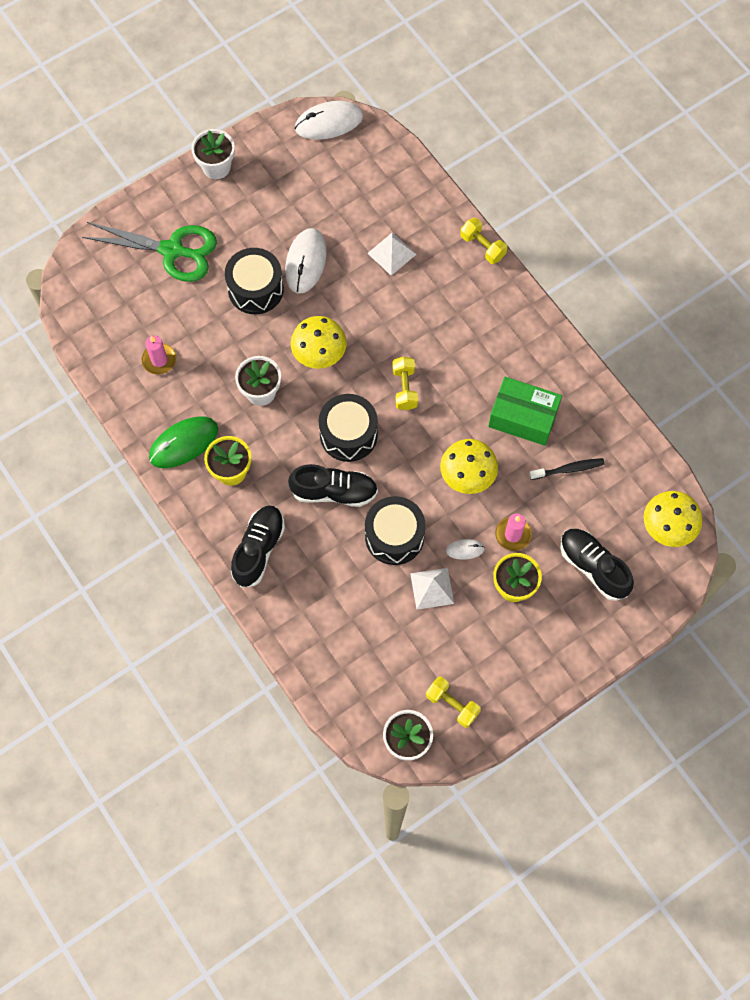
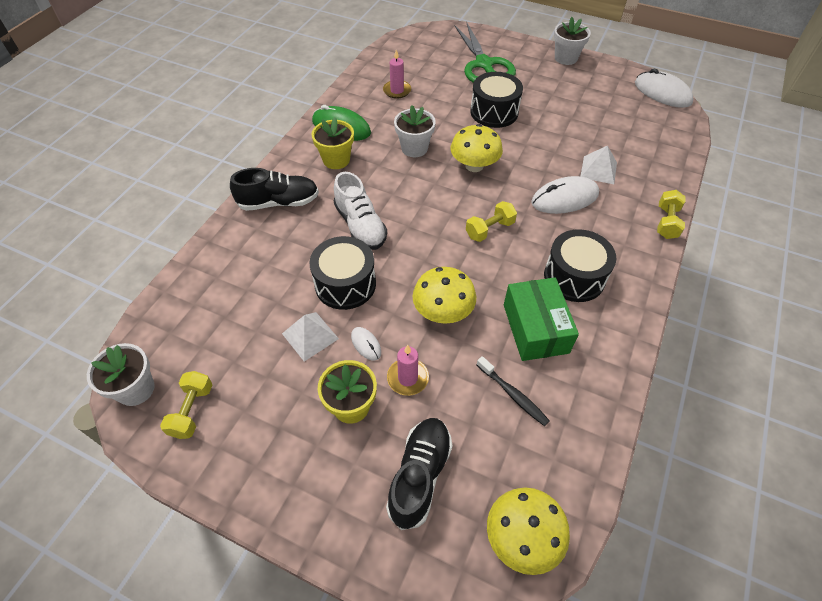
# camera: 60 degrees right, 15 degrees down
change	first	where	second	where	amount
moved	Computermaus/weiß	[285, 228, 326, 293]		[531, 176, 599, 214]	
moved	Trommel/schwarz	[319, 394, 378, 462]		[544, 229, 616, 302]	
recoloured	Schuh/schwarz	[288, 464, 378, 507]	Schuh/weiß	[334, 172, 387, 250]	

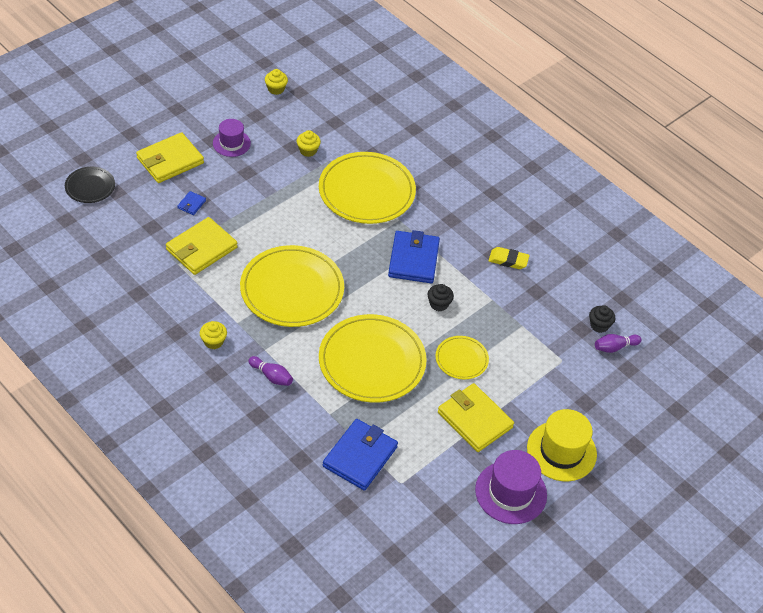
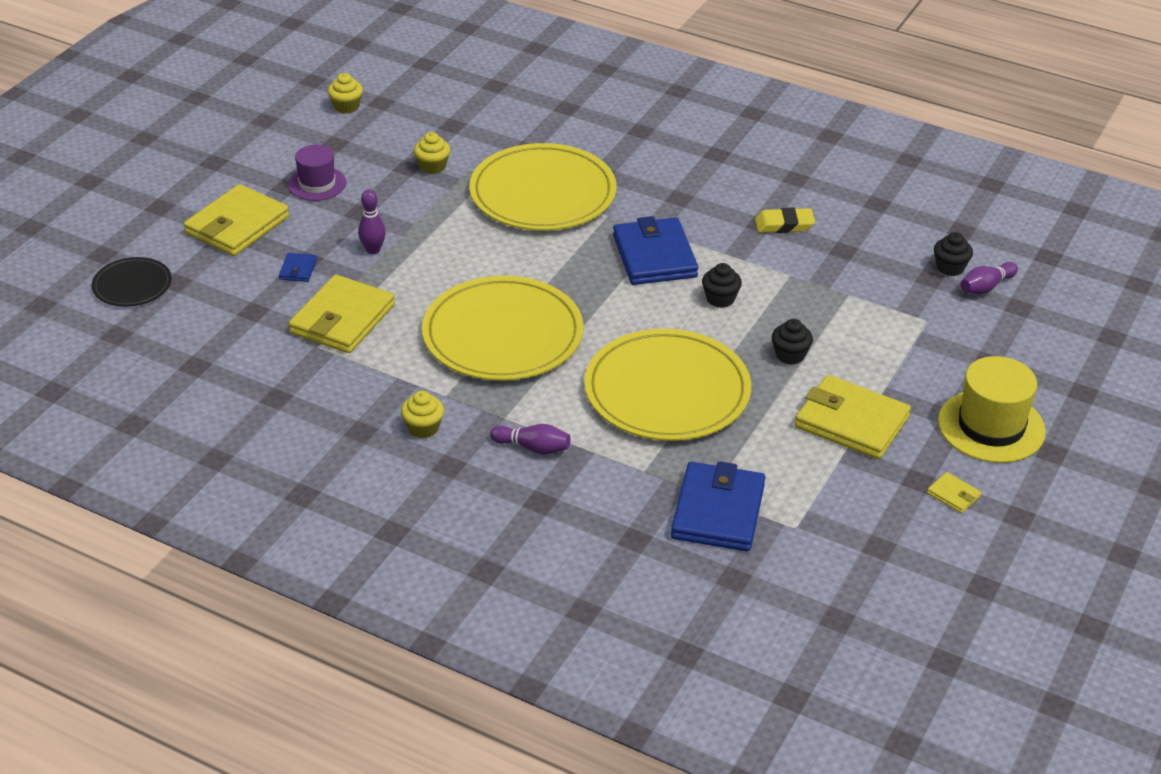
# camera: 15 degrees left, 10 degrees down
change	first	where	second	where	amount
replaced	Teller/gelb	[435, 336, 489, 379]	Muffin/schwarz	[772, 319, 813, 365]	
replaced	Hut/lila	[475, 450, 547, 524]	Geldbörse/gelb	[927, 472, 981, 513]	
added			Bowlingkegel/lila	[358, 189, 386, 254]	

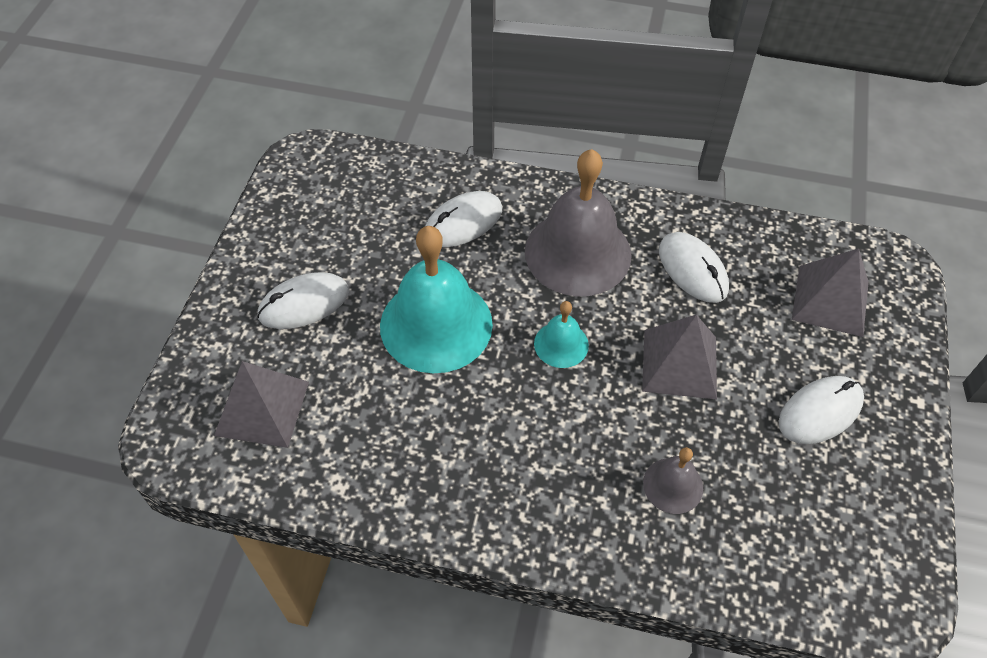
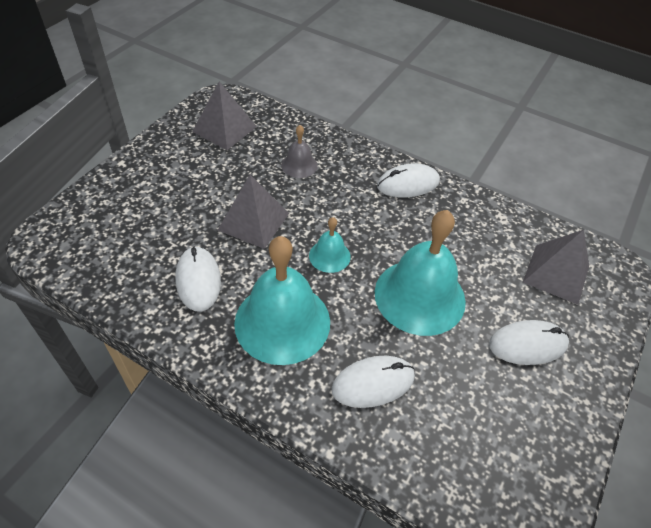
# camera: 165 degrees left, 5 degrees down
change	first	where	second	where	amount
recoloured	Glocke/grau	[525, 149, 632, 297]	Glocke/türkis	[234, 236, 330, 365]	
moved	Pyramide/grau	[792, 248, 869, 337]		[192, 82, 257, 150]	
moved	Computermaus/weiß	[778, 376, 864, 444]		[377, 163, 440, 197]	

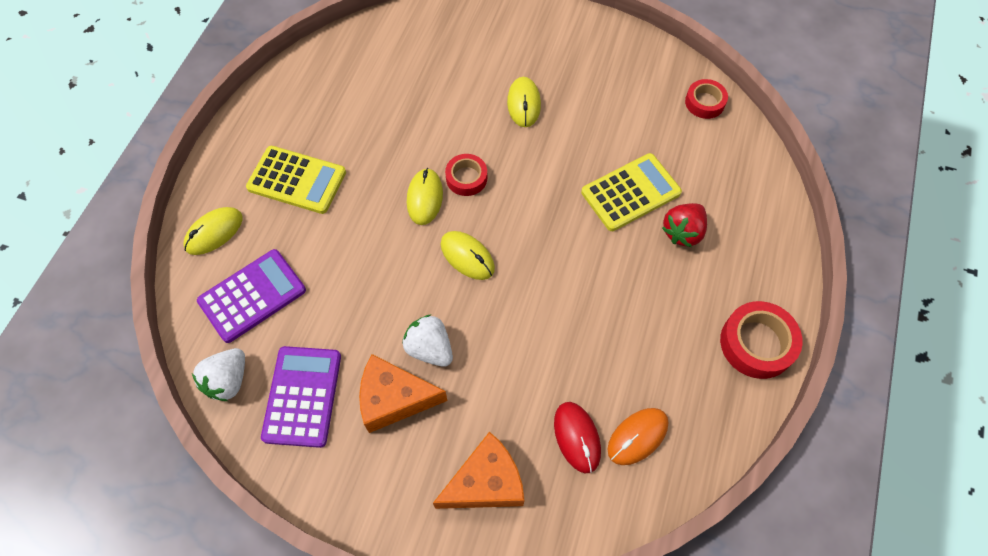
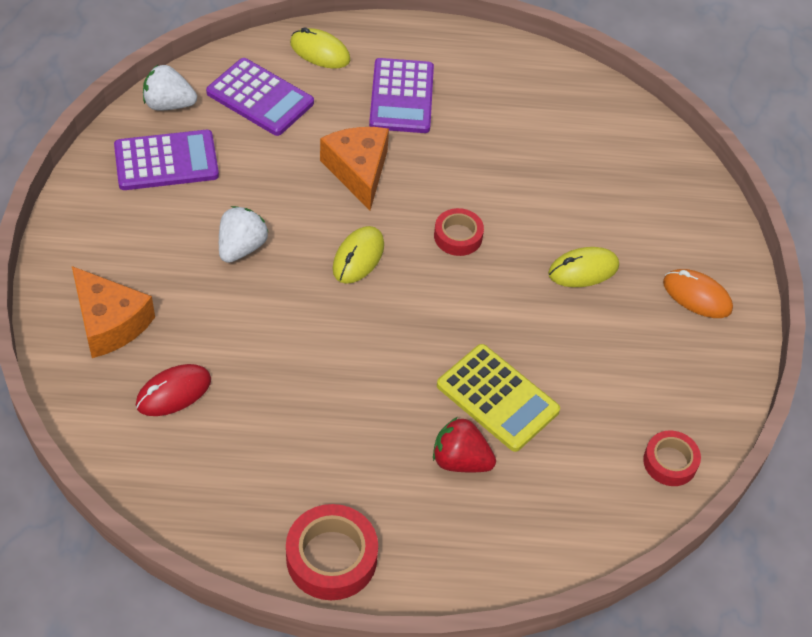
# camera: 70 degrees right, 10 degrees down
change	first	where	second	where	amount
recoloured	Taschenrechner/gelb	[246, 146, 346, 214]	Taschenrechner/lila	[369, 58, 434, 133]	
removed	Computermaus/gelb	[407, 168, 443, 225]			
moved	Käse/orange	[359, 354, 447, 433]		[320, 127, 389, 210]	
moved	Computermaus/orange	[608, 408, 668, 465]		[663, 269, 733, 318]	

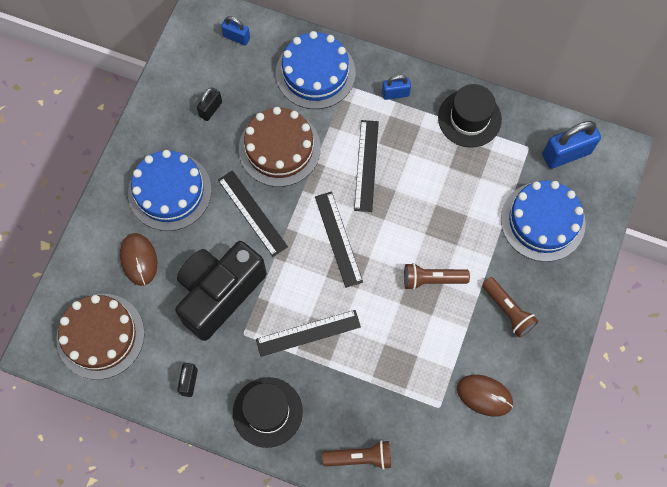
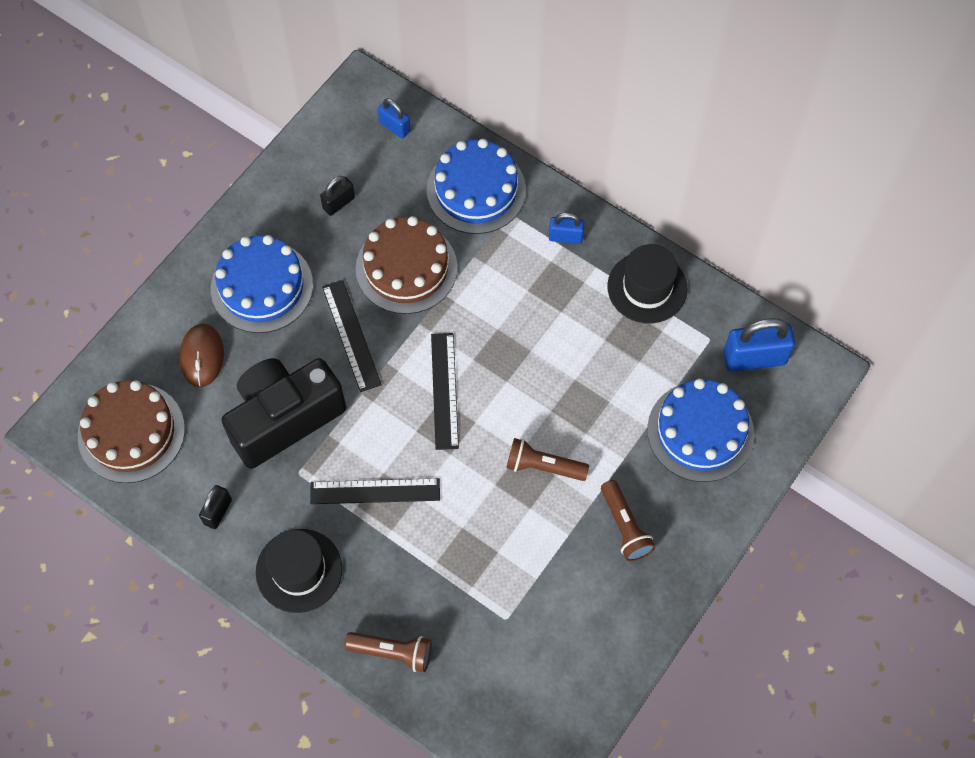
# camera: 15 degrees right, 5 degrees down
change	first	where	second	where	amount
removed	Lineal/schwarz	[354, 120, 379, 212]			
removed	Computermaus/braun	[457, 375, 513, 417]			

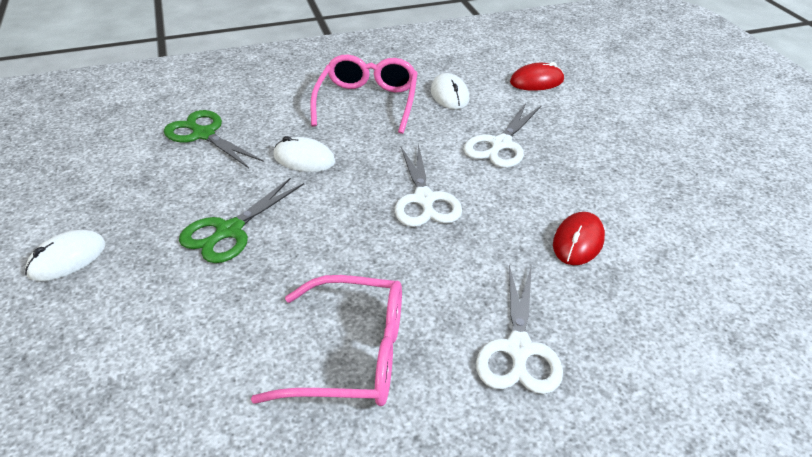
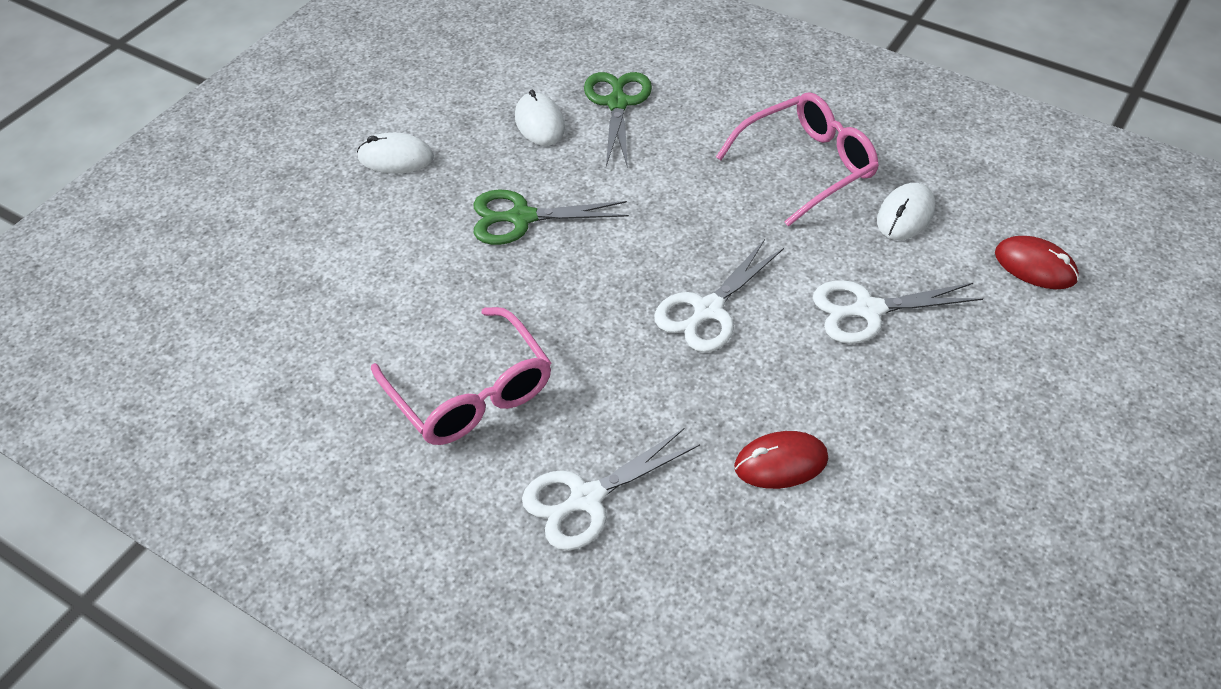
# camera: 50 degrees right, 10 degrees up
change	first	where	second	where	amount
moved	Computermaus/weiß	[274, 136, 335, 172]		[515, 90, 565, 146]	

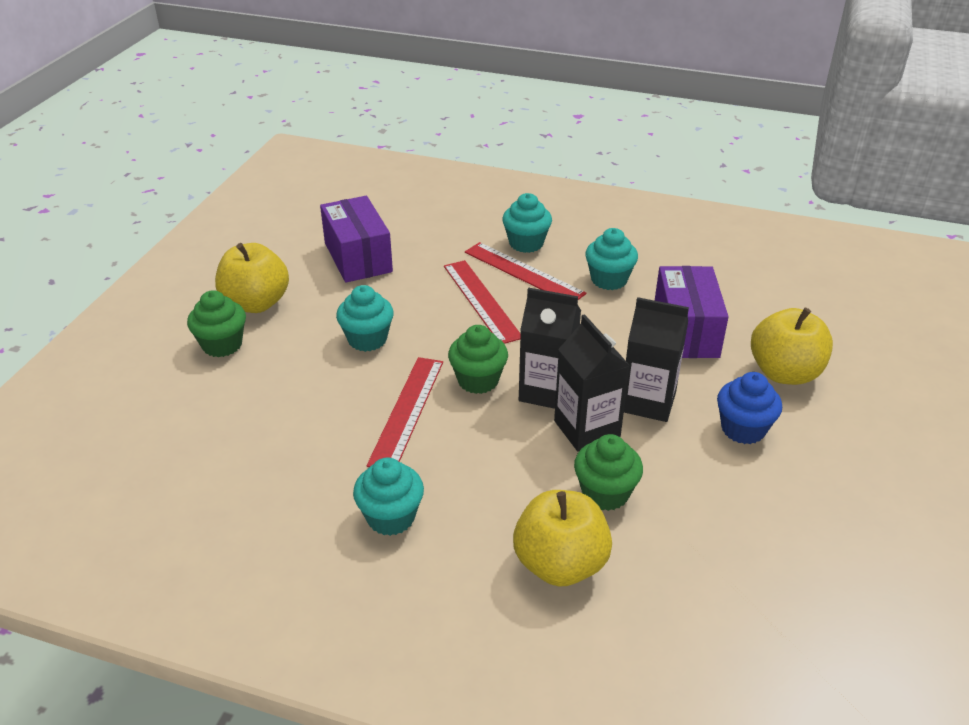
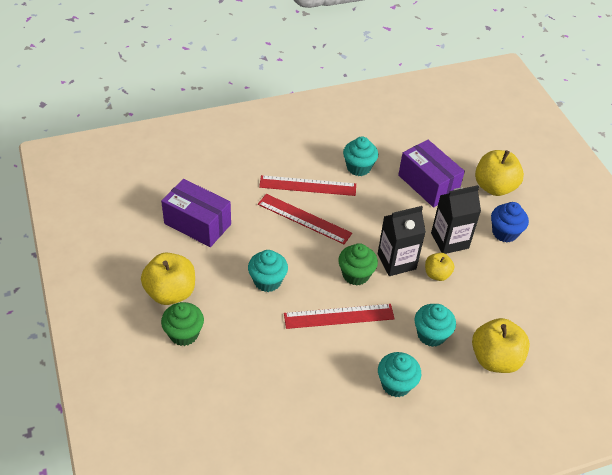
# camera: 40 degrees left, 10 degrees up
change	first	where	second	where	amount
moved	Muffin/türkis	[502, 193, 552, 253]		[414, 304, 456, 347]	
replaced	Getränkekarton/schwarz	[554, 314, 630, 452]	Apfel/gelb	[425, 253, 454, 281]	
turned	Lineal/rot	[366, 357, 443, 467]		[284, 304, 395, 329]	75 degrees counterclockwise
removed	Muffin/grün	[574, 434, 643, 511]			

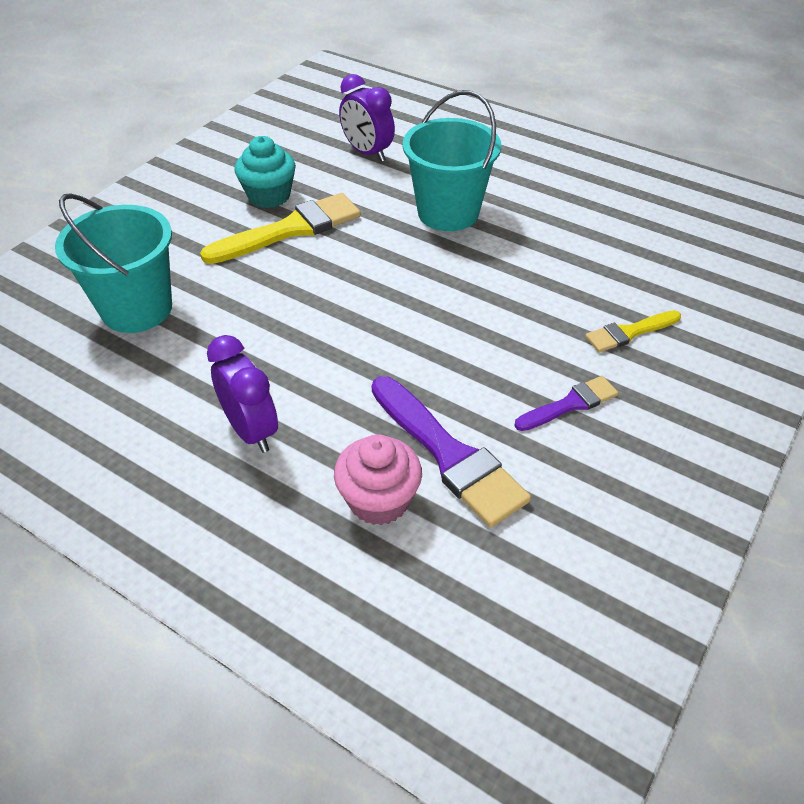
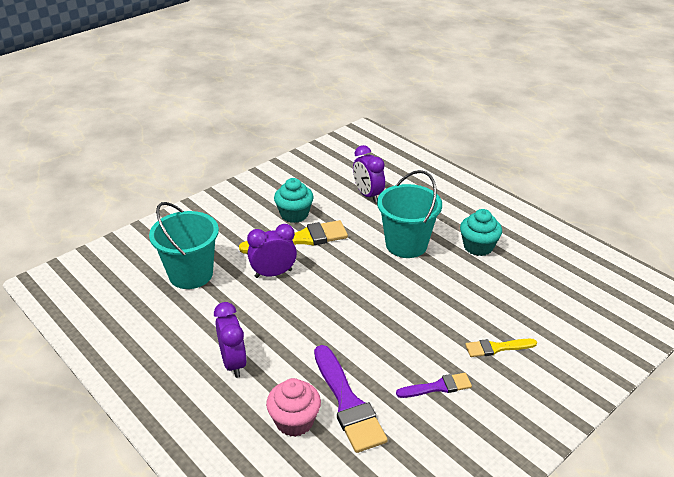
# camera: 15 degrees right, 10 degrees down
change	first	where	second	where	amount
added			Muffin/türkis	[460, 209, 502, 256]	
added			Wecker/lila	[247, 224, 297, 278]	

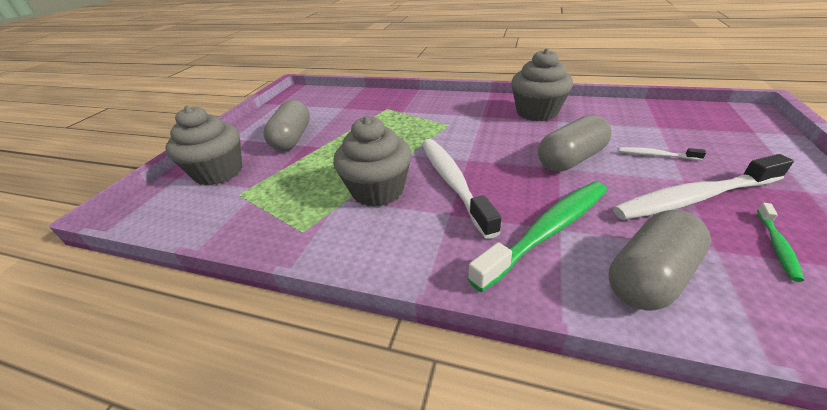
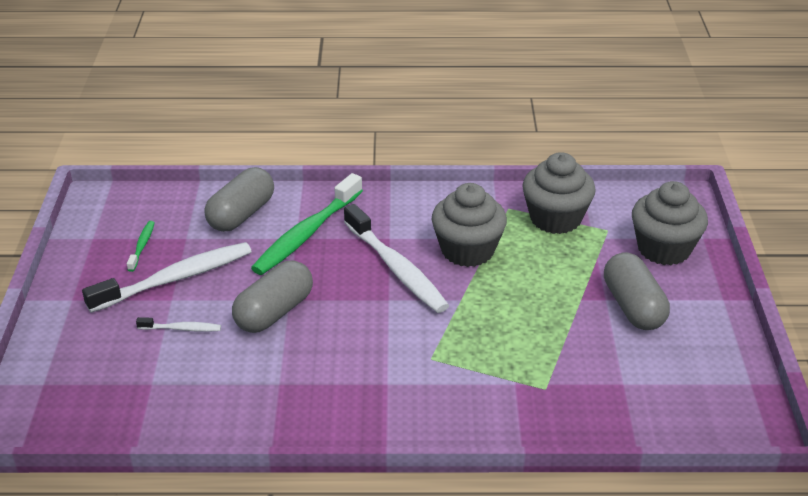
# camera: 160 degrees right, 0 degrees up
change	first	where	second	where	amount
moved	Muffin/grau	[511, 48, 573, 121]		[522, 152, 596, 234]	

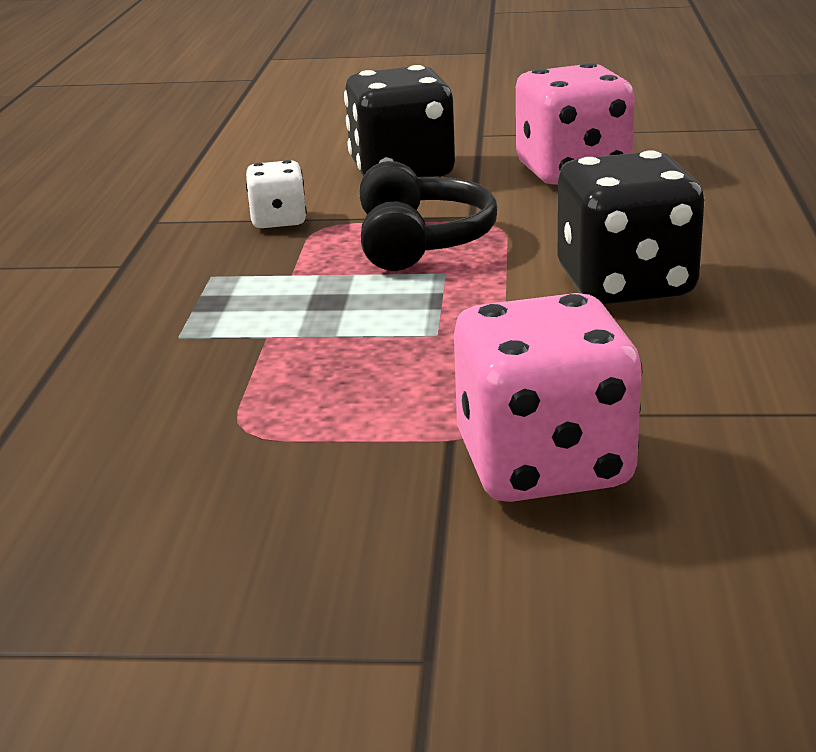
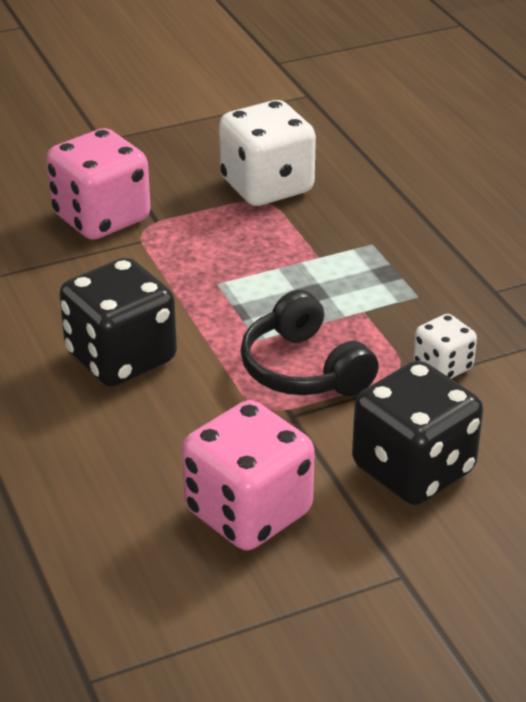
# camera: 150 degrees right, 10 degrees up
change	first	where	second	where	amount
added			Spielwürfel/weiß	[219, 100, 316, 206]	

